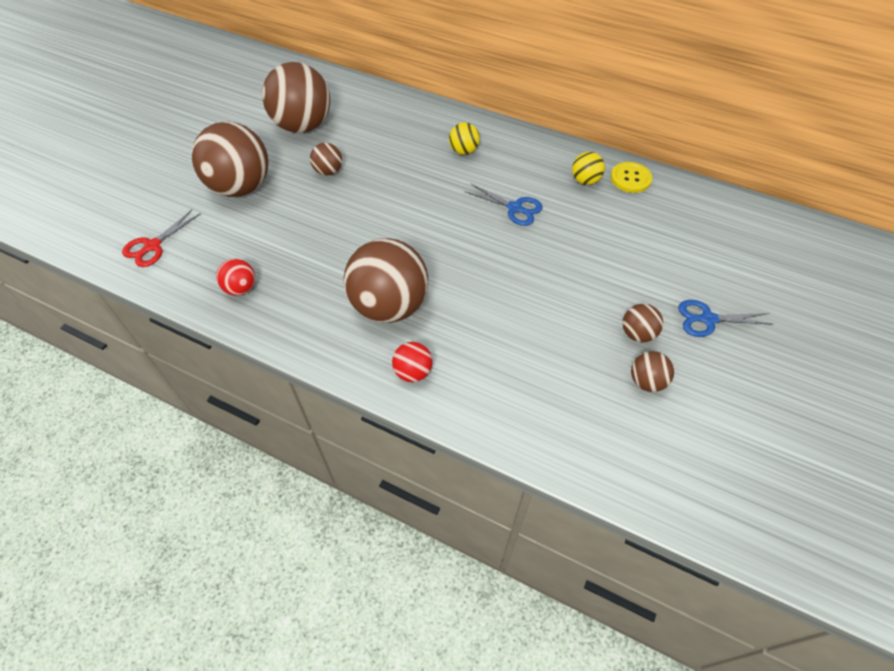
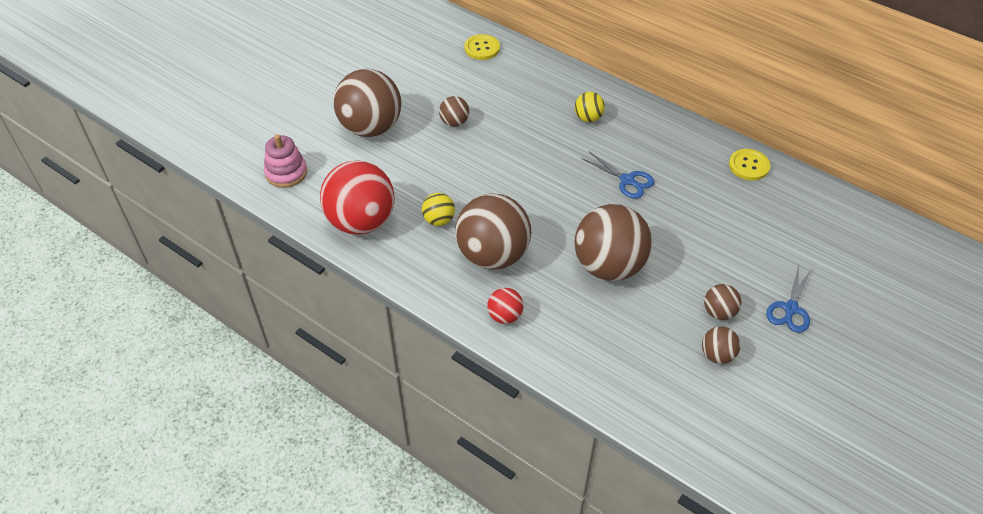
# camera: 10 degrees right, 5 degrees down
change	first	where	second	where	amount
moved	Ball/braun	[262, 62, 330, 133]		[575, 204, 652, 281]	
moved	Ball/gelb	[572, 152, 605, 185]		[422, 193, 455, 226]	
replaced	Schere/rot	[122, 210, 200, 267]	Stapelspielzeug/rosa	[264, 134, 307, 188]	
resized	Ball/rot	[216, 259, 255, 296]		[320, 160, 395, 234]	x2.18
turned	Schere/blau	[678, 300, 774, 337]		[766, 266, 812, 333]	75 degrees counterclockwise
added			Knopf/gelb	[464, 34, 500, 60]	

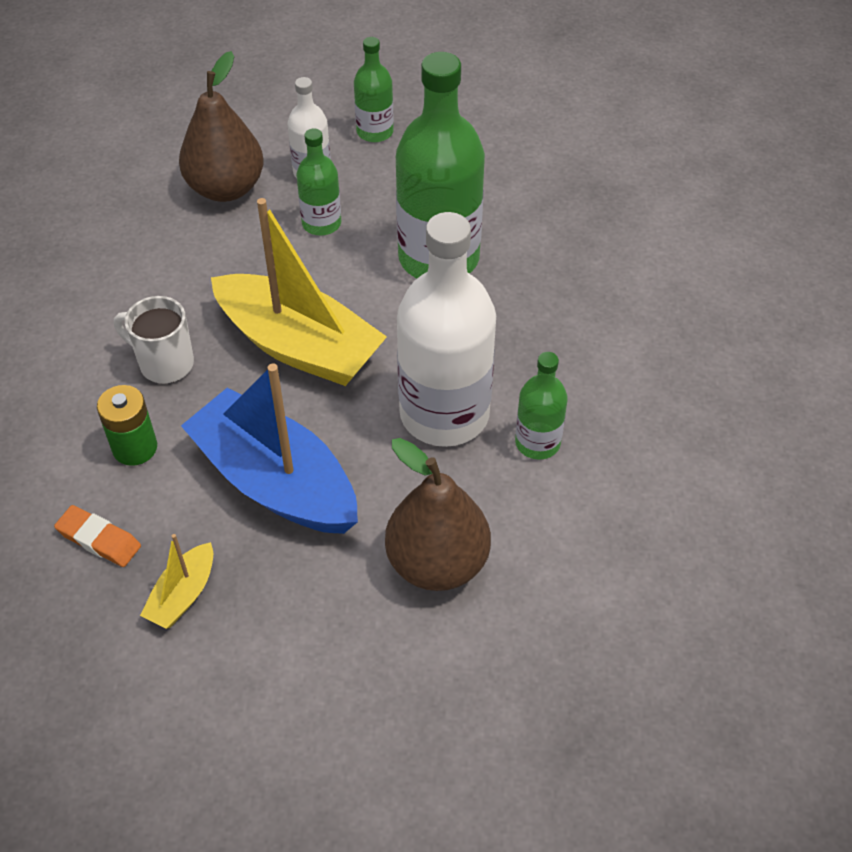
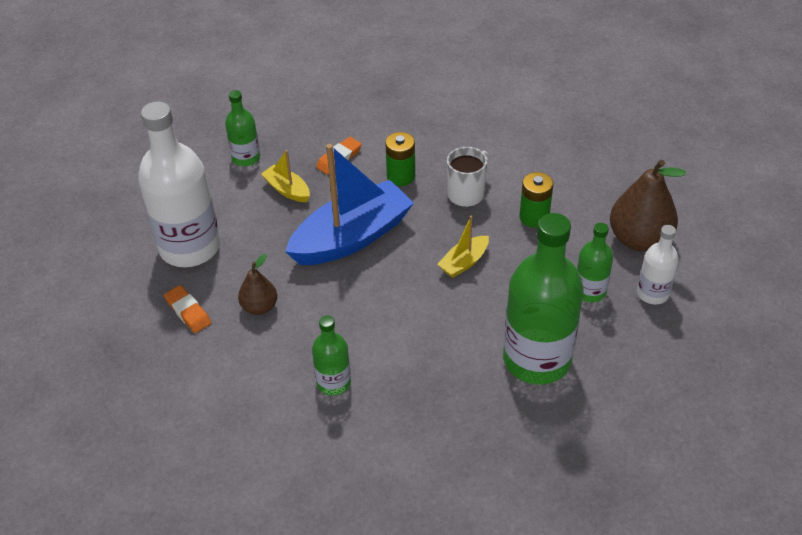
# camera: 105 degrees right, 5 degrees down
change	first	where	second	where	amount
moved	Flasche/grün	[354, 37, 394, 142]		[225, 90, 260, 166]	
resized	Boot/gelb	[211, 198, 387, 386]		[437, 215, 489, 278]	x0.45
moved	Flasche/weiß	[397, 212, 496, 447]		[138, 102, 220, 267]	
resized	Birne/braun	[385, 438, 491, 591]		[238, 254, 277, 315]	x0.56
added			Batterie/grün	[519, 172, 553, 228]	
added			Radiergummi/orange	[164, 285, 211, 333]	

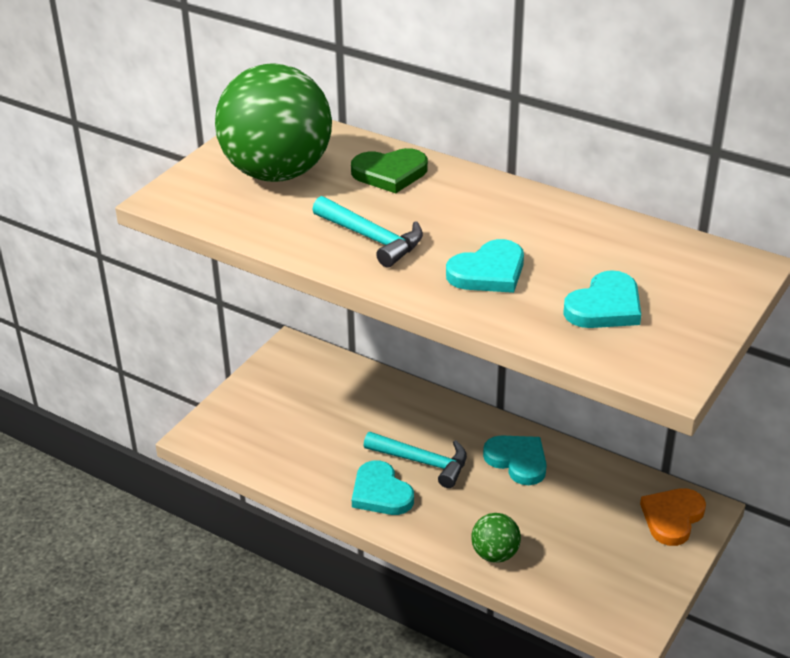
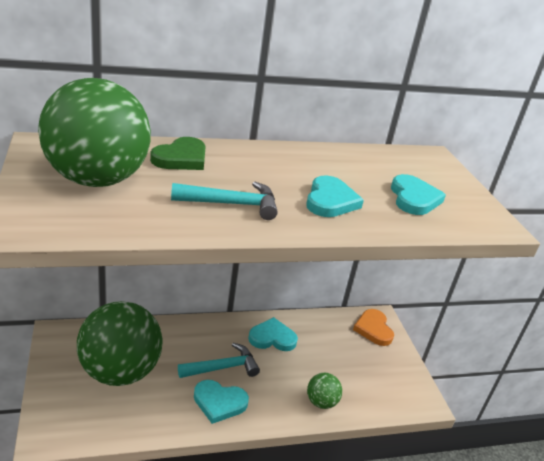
# camera: 50 degrees left, 5 degrees down
change	first	where	second	where	amount
added			Ball/grün	[77, 301, 162, 386]	

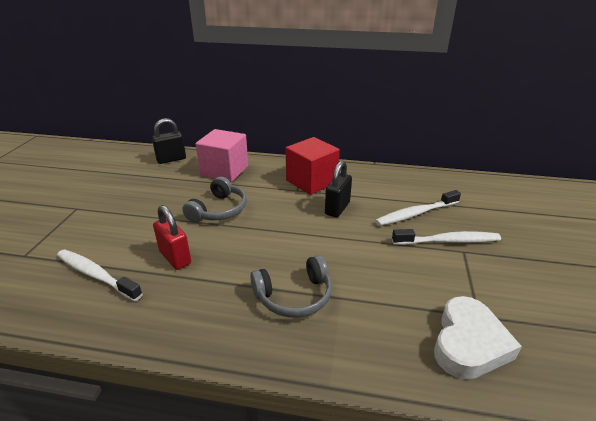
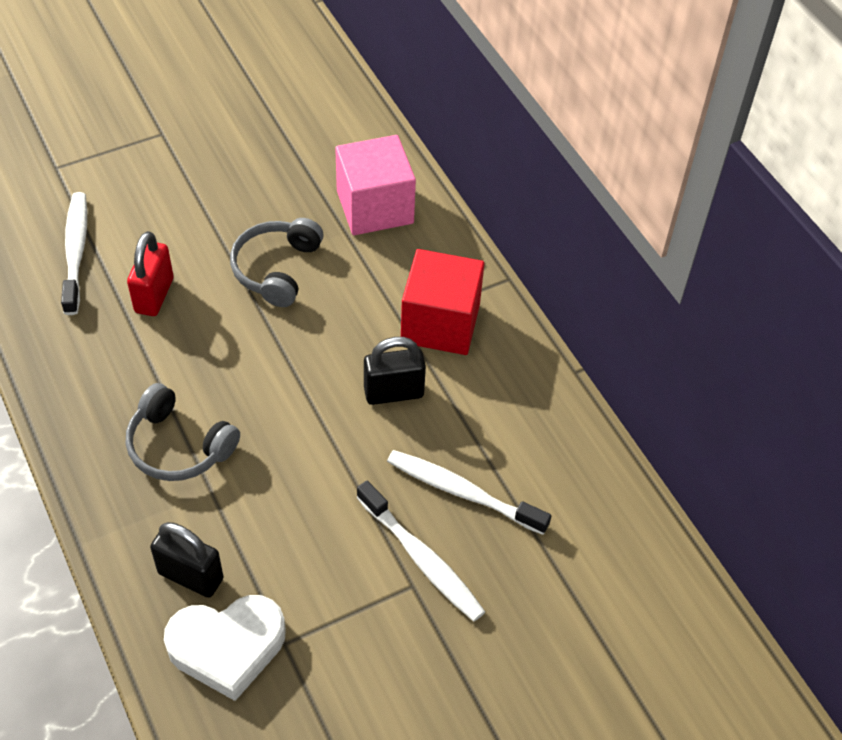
# camera: 50 degrees right, 20 degrees up
change	first	where	second	where	amount
moved	Vorhängeschloss/schwarz	[152, 118, 186, 164]		[150, 522, 223, 598]	
turned	Kopfhörer/grau	[182, 177, 247, 223]		[230, 218, 324, 307]	120 degrees clockwise

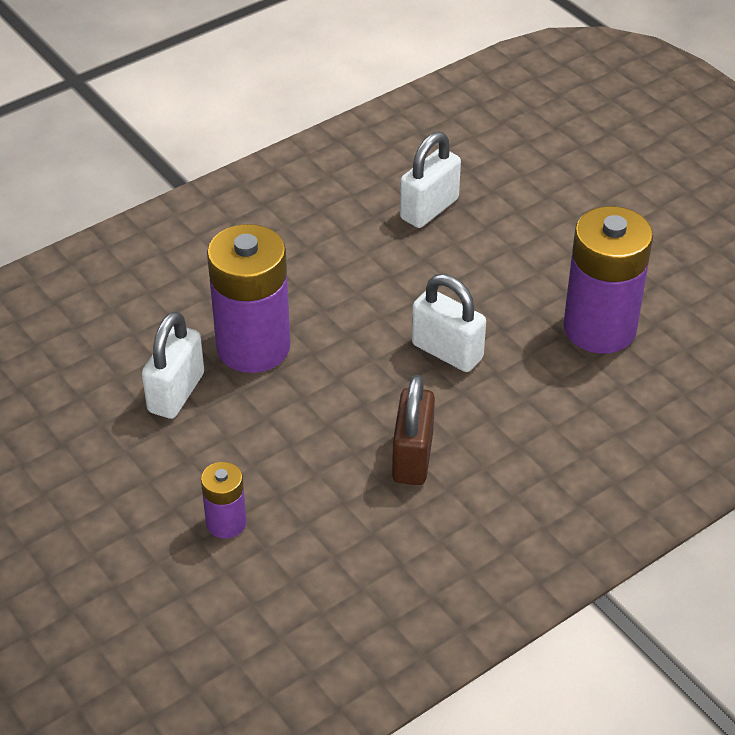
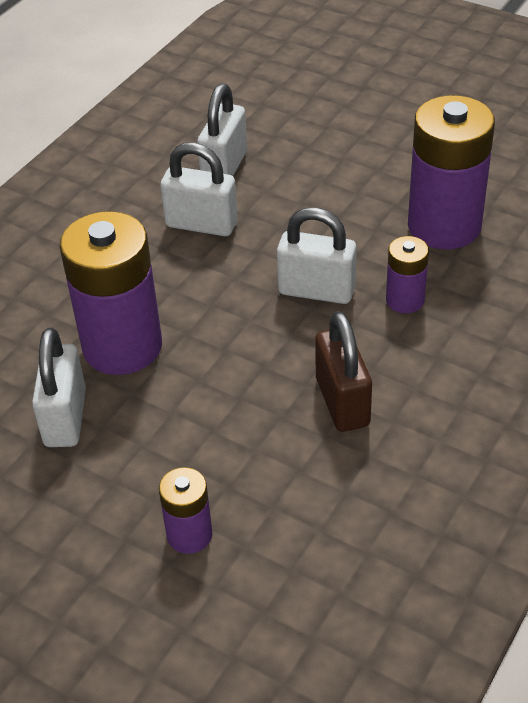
# camera: 20 degrees left, 0 degrees up
change	first	where	second	where	amount
added			Vorhängeschloss/weiß	[160, 143, 238, 236]	
added			Batterie/lila	[386, 236, 429, 313]	

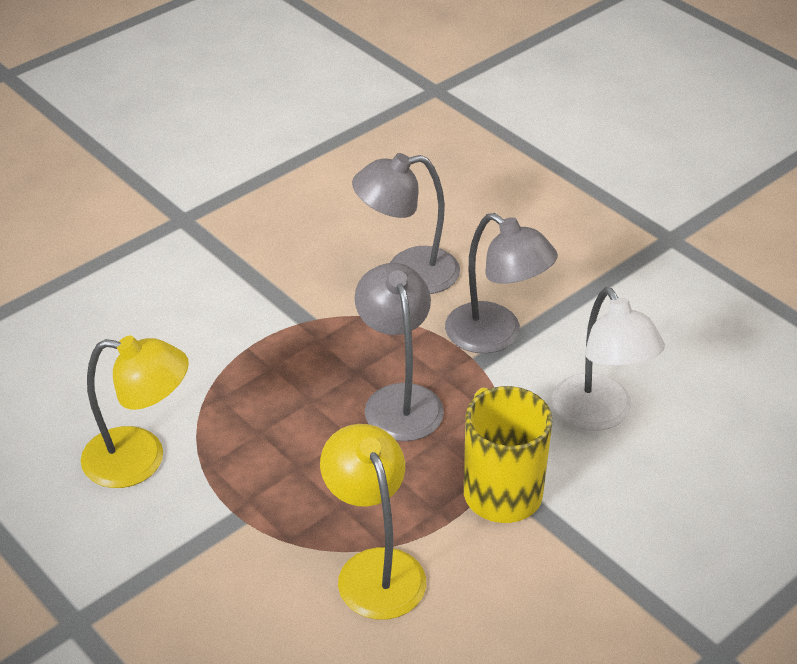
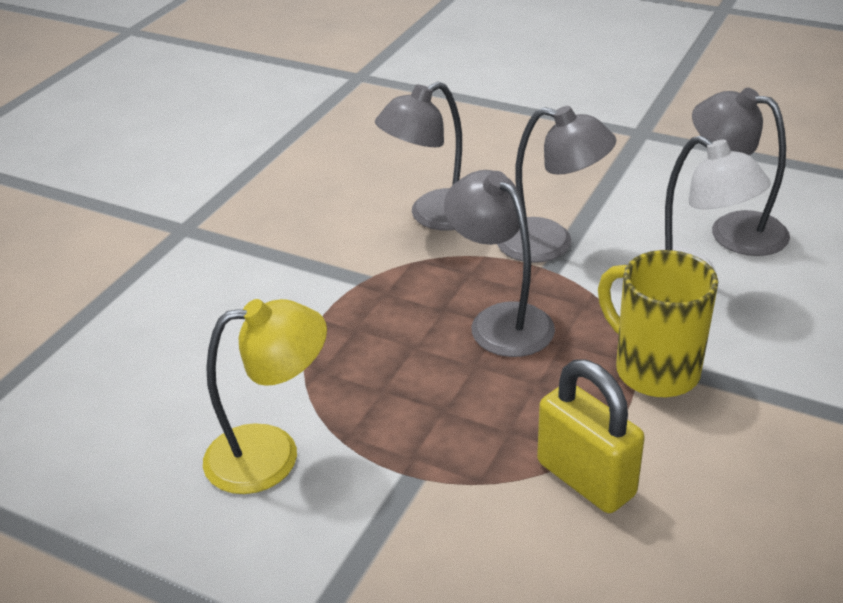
# camera: 20 degrees left, 5 degrees down
change	first	where	second	where	amount
replaced	Lampe/gelb	[320, 424, 426, 620]	Vorhängeschloss/gelb	[537, 359, 645, 513]	
added			Lampe/grau	[692, 88, 790, 256]	

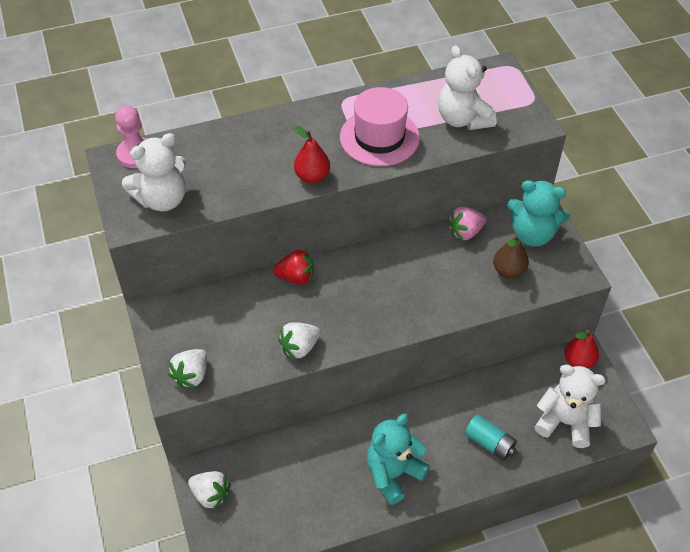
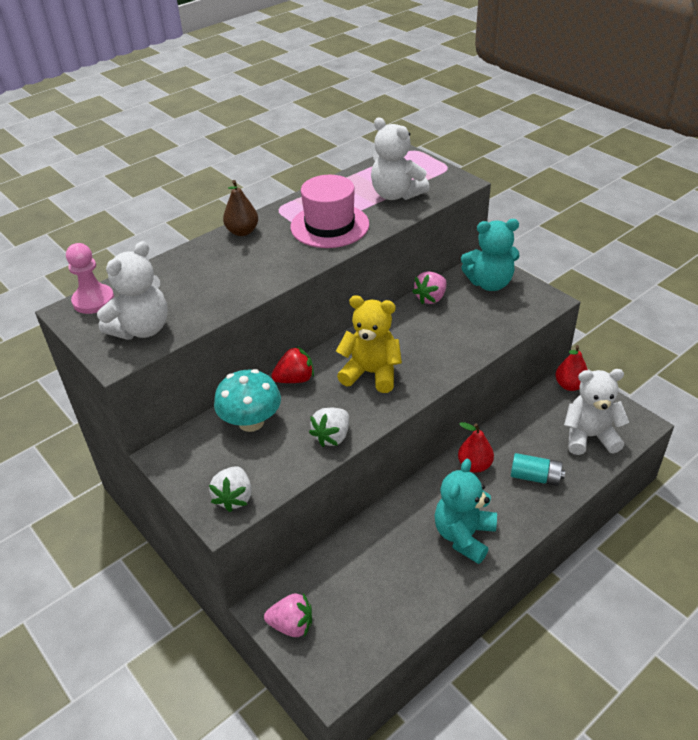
# camera: 20 degrees left, 10 degrees down
change	first	where	second	where	amount
moved	Birne/rot	[293, 125, 330, 183]		[458, 422, 494, 473]	
moved	Birne/braun	[493, 234, 529, 279]		[223, 180, 258, 236]	
recoloured	Erdbeere/weiß	[188, 471, 231, 510]	Erdbeere/rosa	[264, 593, 312, 637]	
added			Teddybär/gelb	[336, 295, 402, 393]	
added			Pilz/türkis	[214, 369, 281, 432]	

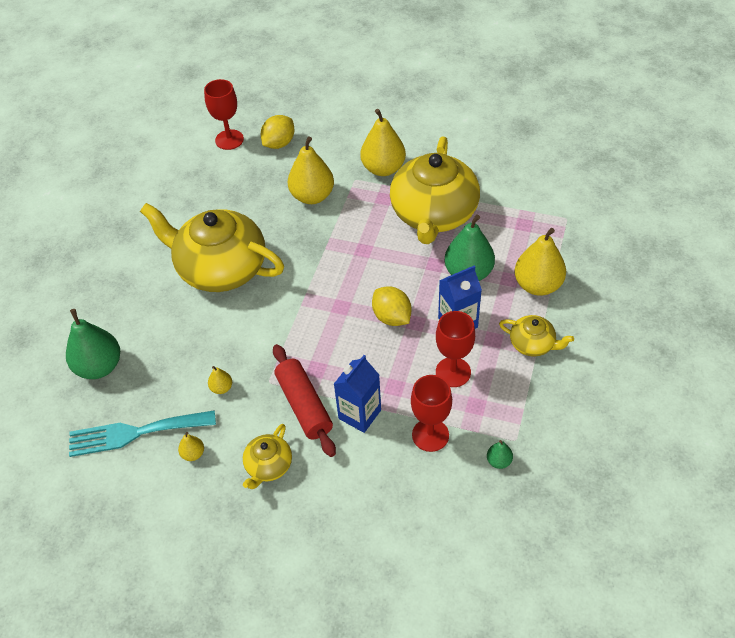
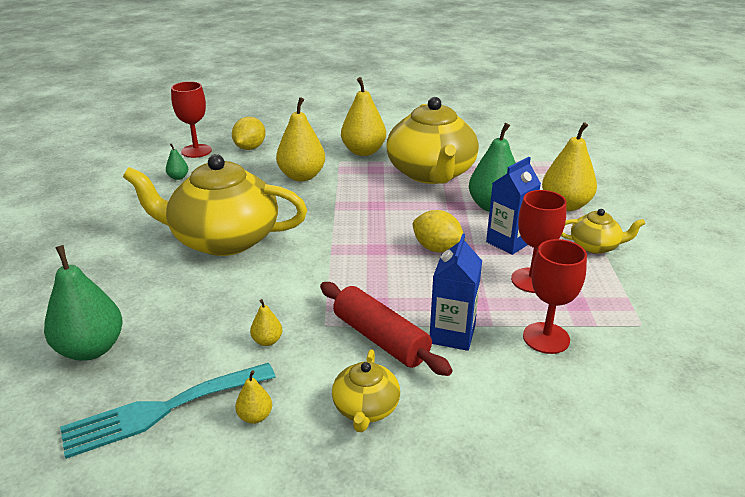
# camera: 20 degrees left, 20 degrees down
change	first	where	second	where	amount
moved	Birne/grün	[487, 440, 513, 469]		[166, 144, 188, 180]	

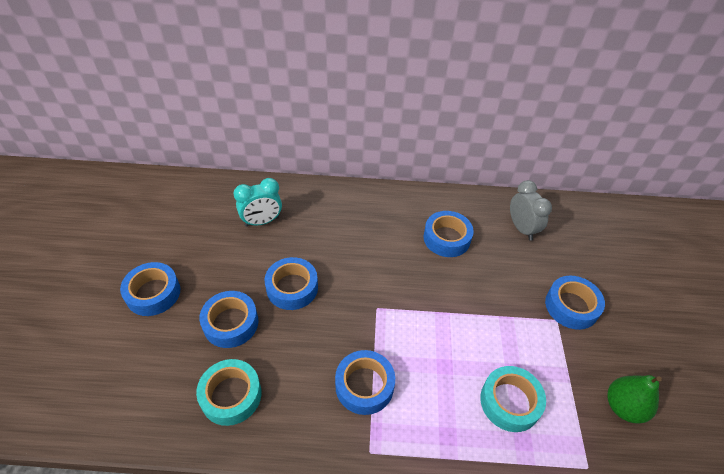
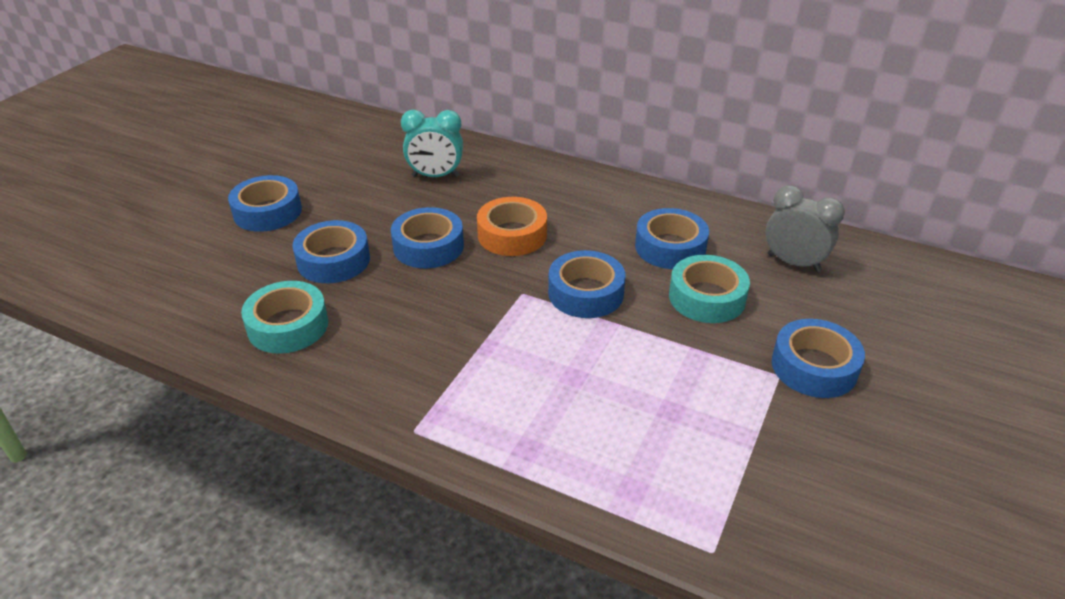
# camera: 25 degrees right, 10 degrees down
change	first	where	second	where	amount
turned	Wecker/grau	[510, 180, 552, 241]		[766, 185, 845, 272]	60 degrees counterclockwise
moved	Klebeband/blau	[335, 350, 395, 415]		[548, 250, 626, 318]	
moved	Klebeband/türkis	[480, 366, 546, 432]		[669, 255, 750, 323]	
removed	Birne/grün	[607, 375, 662, 424]			
added			Klebeband/orange	[477, 197, 547, 256]	

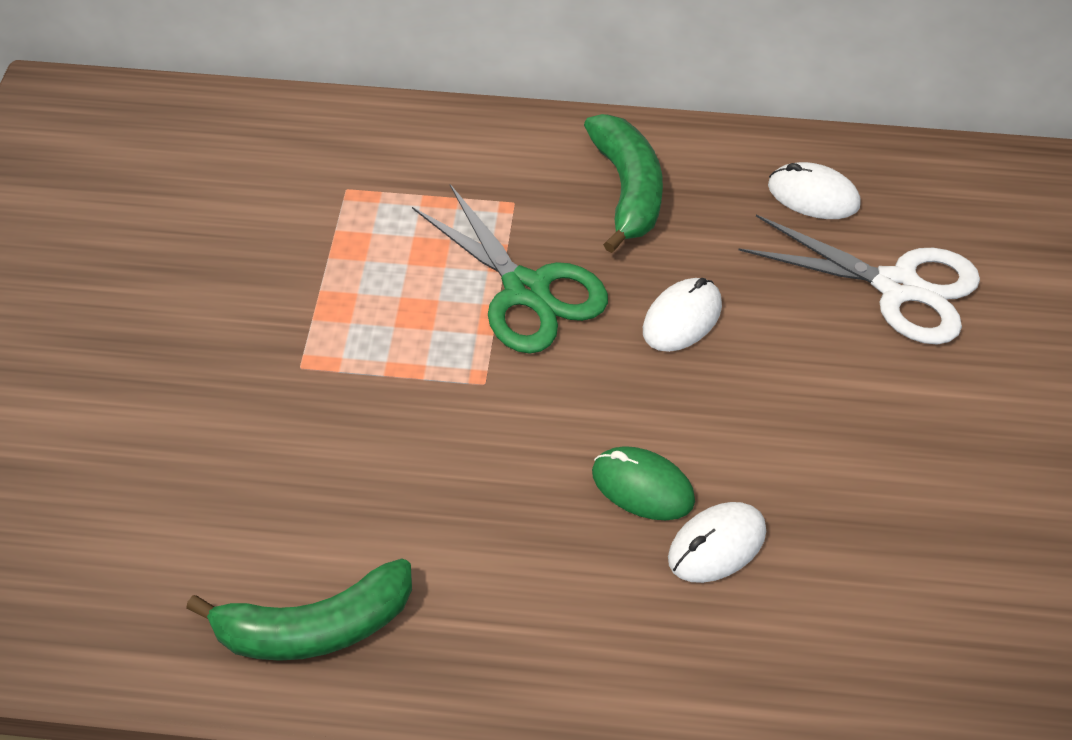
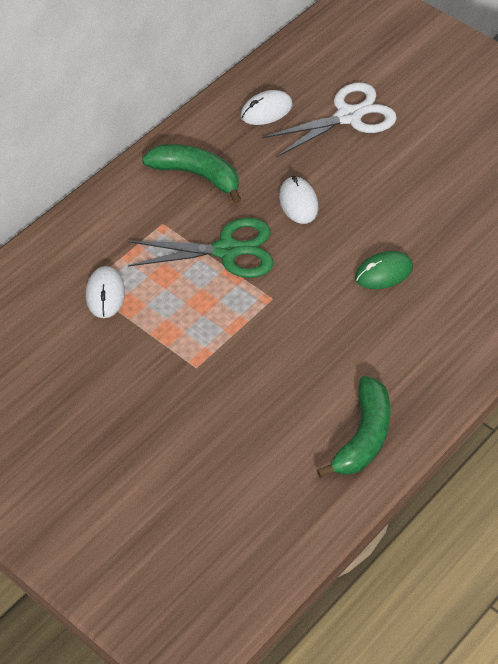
# camera: 55 degrees left, 0 degrees up
change	first	where	second	where	amount
moved	Computermaus/weiß	[668, 502, 766, 583]		[85, 266, 125, 318]	

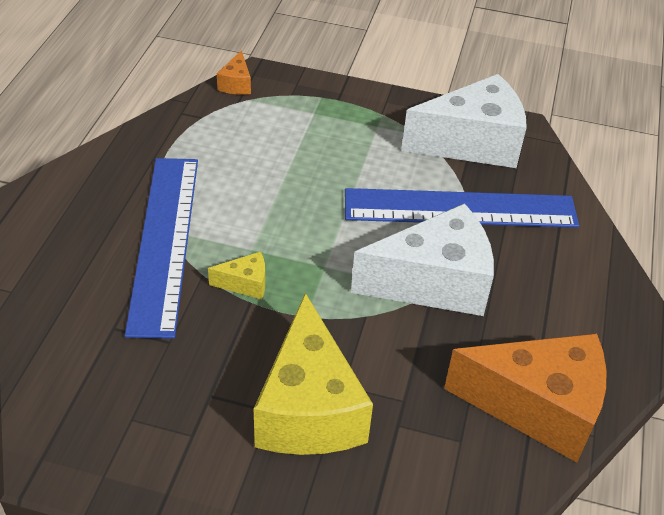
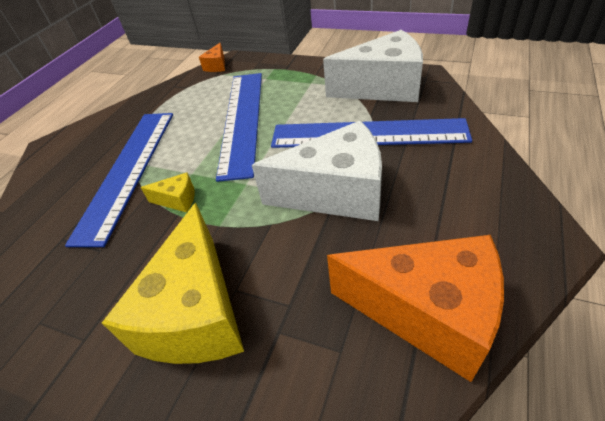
# camera: 15 degrees right, 0 degrees up
change	first	where	second	where	amount
added			Lineal/blau	[216, 73, 262, 182]	

